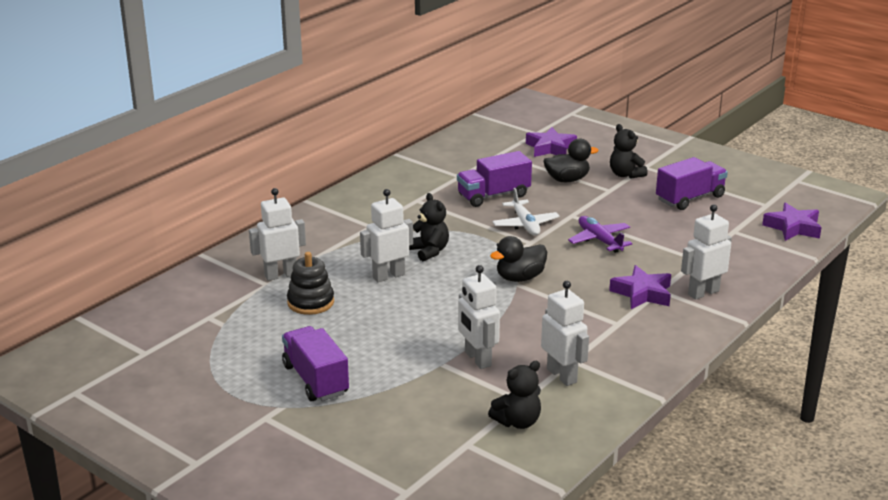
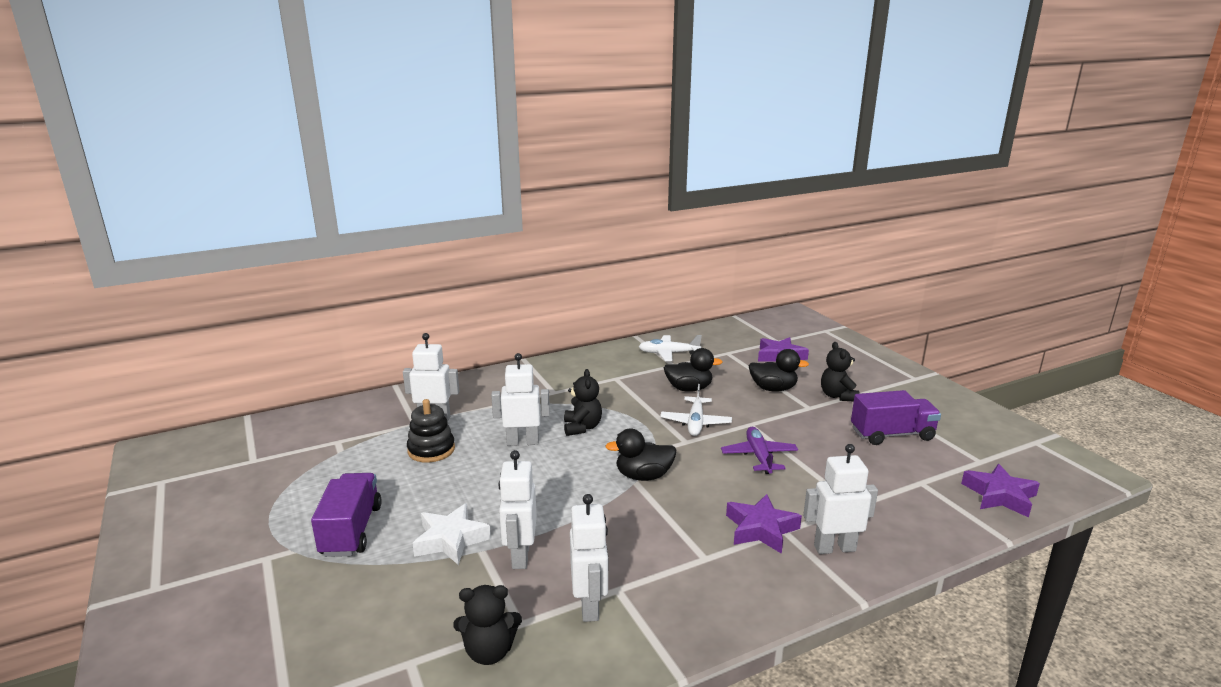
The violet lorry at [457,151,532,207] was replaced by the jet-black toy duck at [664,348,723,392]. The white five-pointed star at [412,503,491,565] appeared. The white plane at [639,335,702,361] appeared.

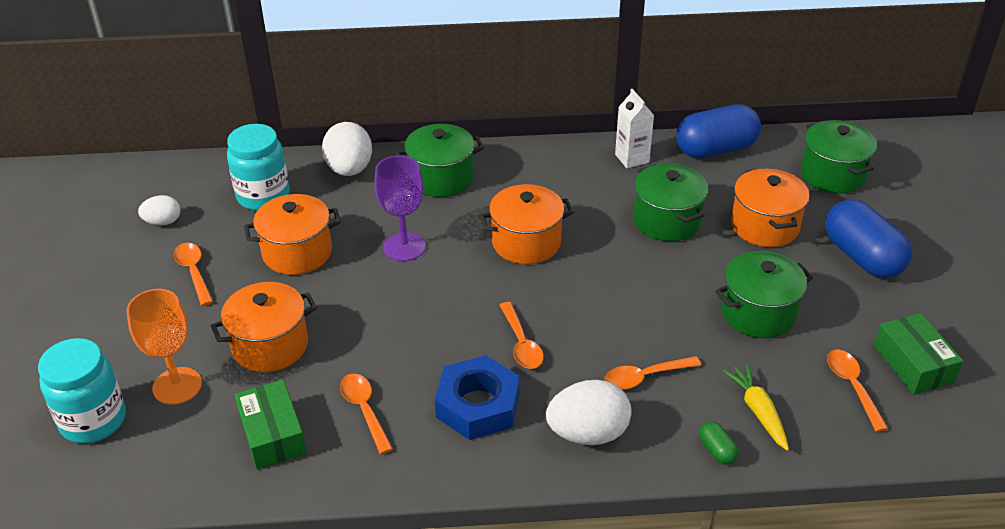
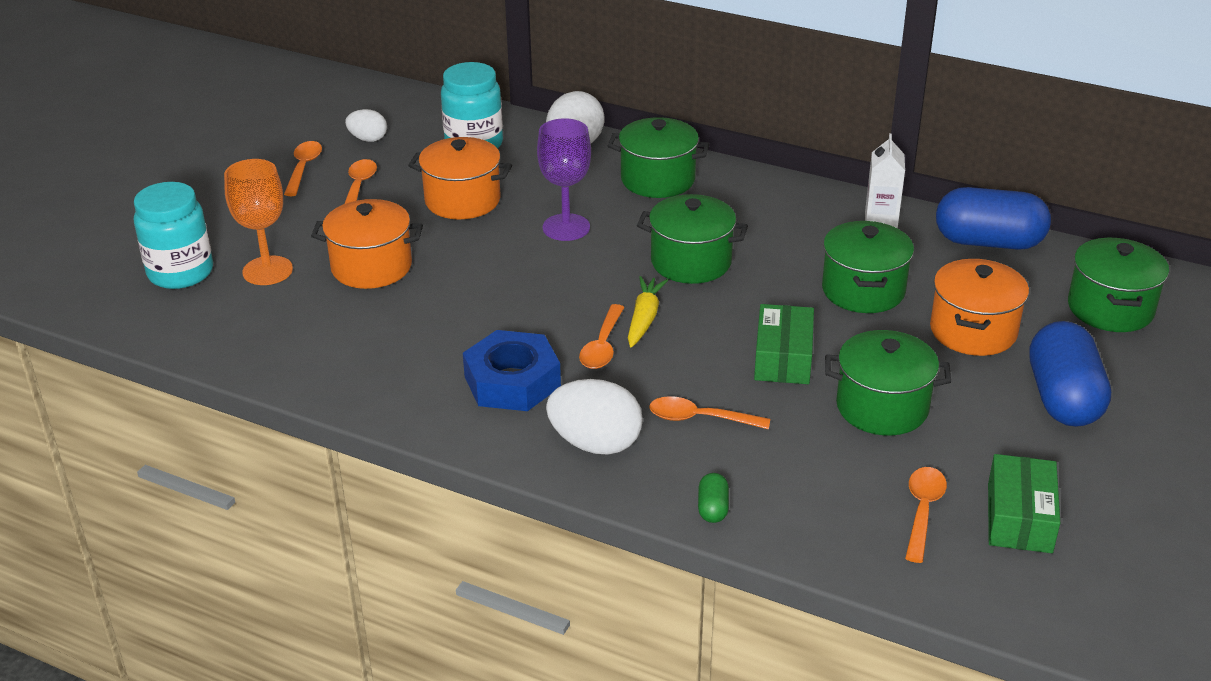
The leaf-green box moved from [235,380,307,470] to [754,304,814,384]. The orange spoon moved from [340,373,393,454] to [284,141,322,196]. The orange stockpot at [479,184,574,264] became the leaf-green stockpot at [637,194,748,284]. The golden toy carrot moved from [723,364,789,451] to [628,276,668,348].

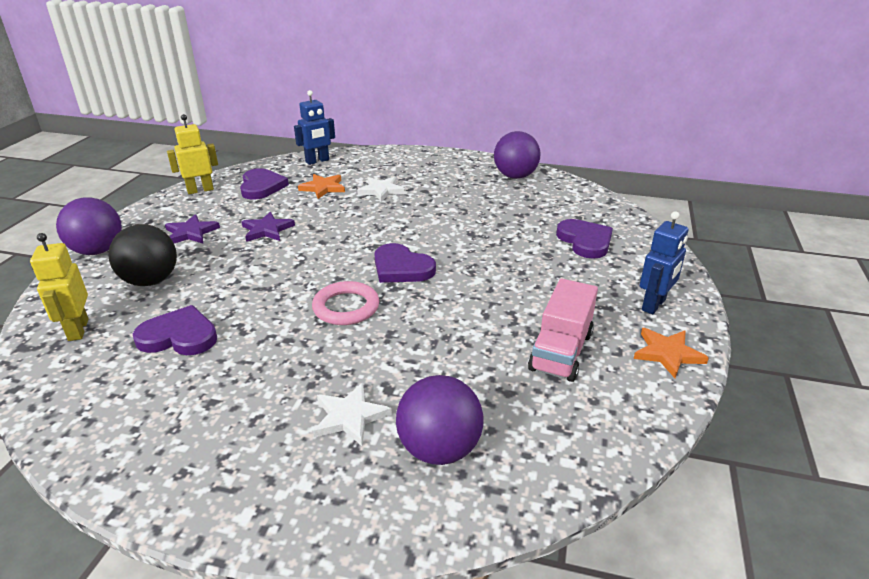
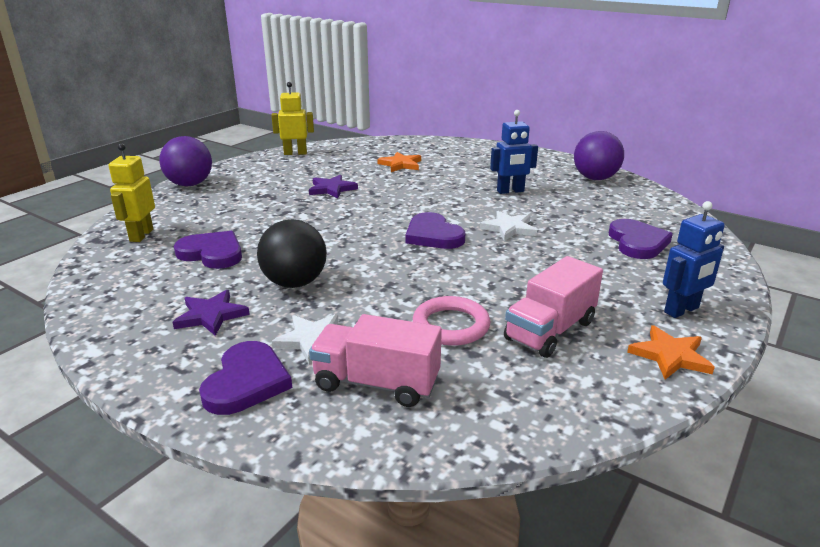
The jet-black play ball moved from [108,224,177,286] to [257,219,327,288]. The violet five-pointed star moved from [165,214,220,243] to [172,290,250,336]. The violet love heart moved from [240,168,289,199] to [199,341,292,415]. The cobalt toy robot moved from [294,90,335,165] to [490,110,538,194]. The pink torus moved from [312,281,379,325] to [413,296,491,346]. The white five-pointed star moved from [357,177,406,202] to [480,211,537,241]. The violet play ball at [396,375,483,465] was replaced by the pink lorry at [309,314,442,407].

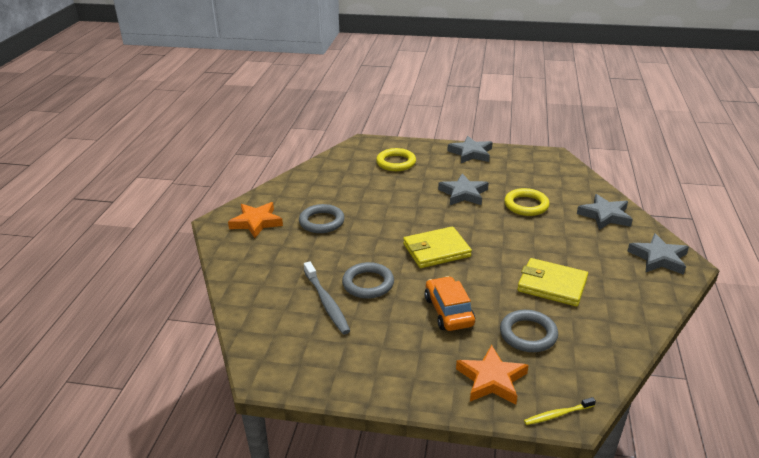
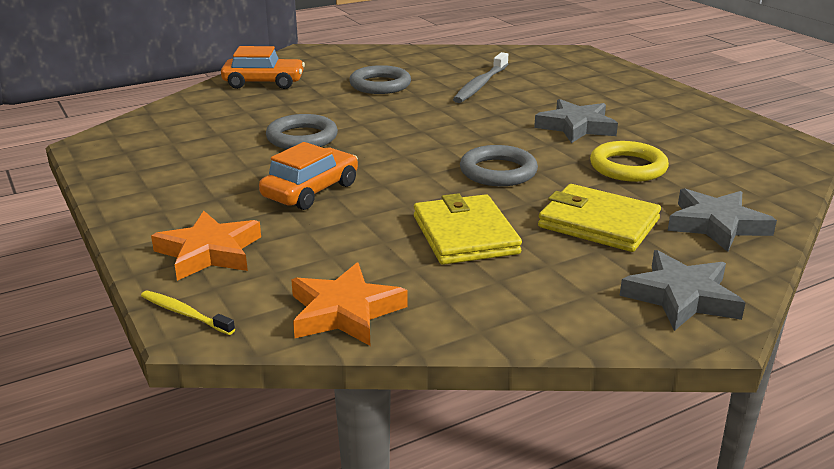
The orange five-pointed star moved from [228,202,283,238] to [291,262,408,346]. The gray toothbrush moved from [304,261,350,334] to [453,52,508,103]. The golden torus at [376,148,416,171] disappeared. The golden billfold moved from [403,227,472,268] to [538,184,661,252]. The gray five-pointed star at [447,136,493,163] disappeared. The gray torus moved from [500,310,558,352] to [460,145,538,186]. The orange toy car at [221,46,305,89] appeared.

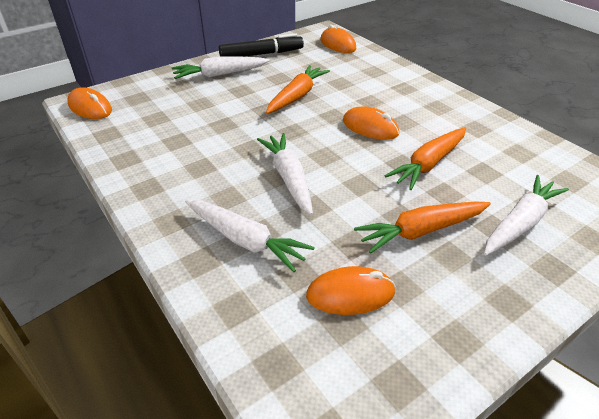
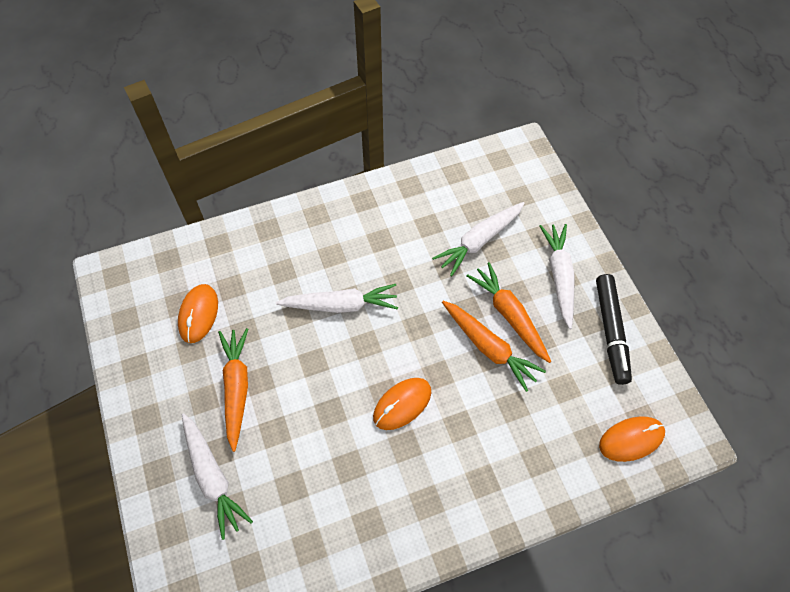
The orange computer mouse at [67,87,112,119] disappeared. The white toy carrot moved from [185,200,315,272] to [432,202,525,277]. The orange toy carrot moved from [384,128,466,190] to [467,262,551,363].

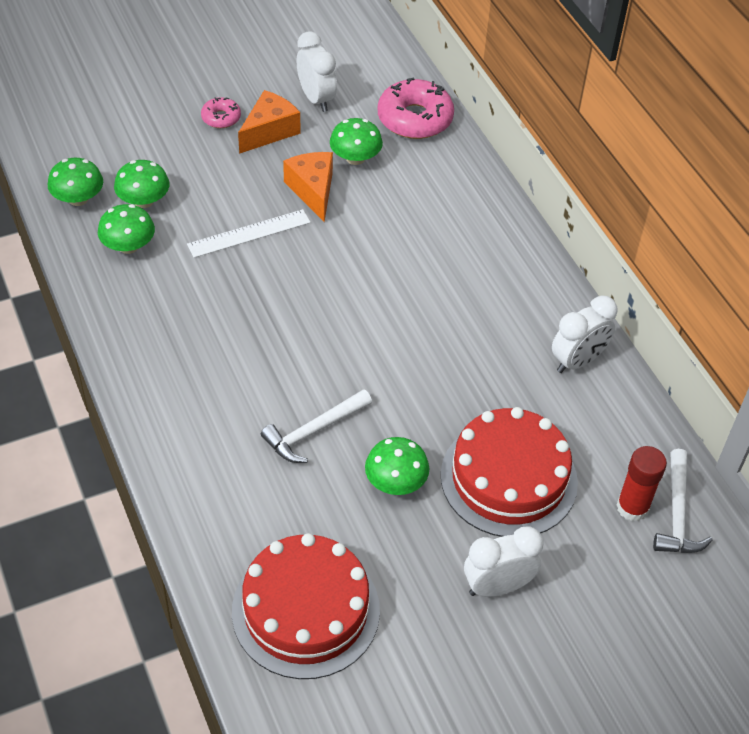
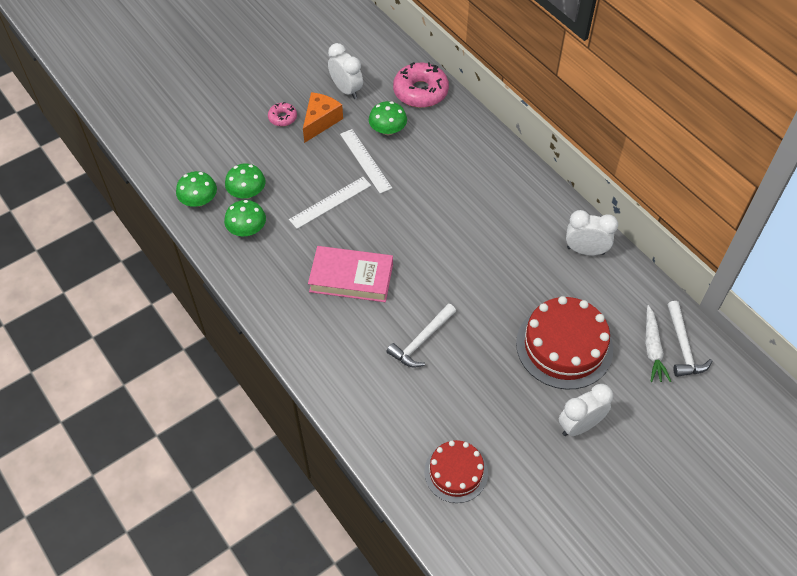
The scarlet gateau at [232,533,380,679] changed to 0.61 times the size. The orange cheese at [283,152,333,222] was replaced by the white measuring stick at [340,129,392,194]. The leaf-green toadstool at [365,437,429,495] disappeared. The white clock at [552,295,617,373] turned 120 degrees counterclockwise. The scarlet glue at [617,446,667,521] was replaced by the white toy carrot at [645,305,671,382]. The pink hardcover at [308,246,393,302] appeared.

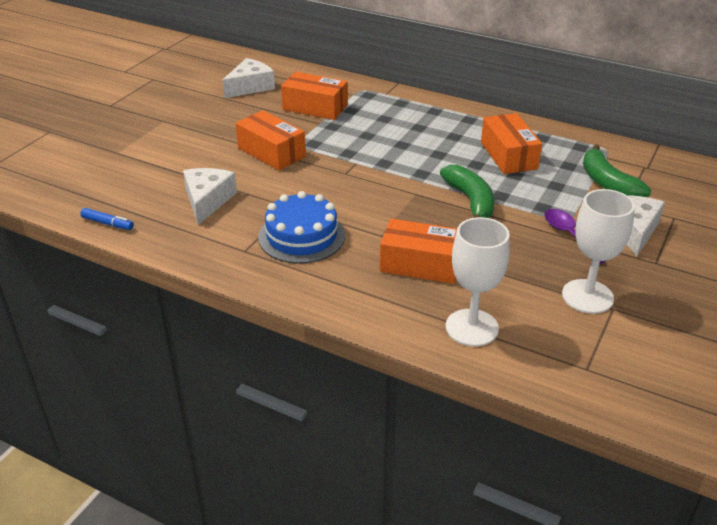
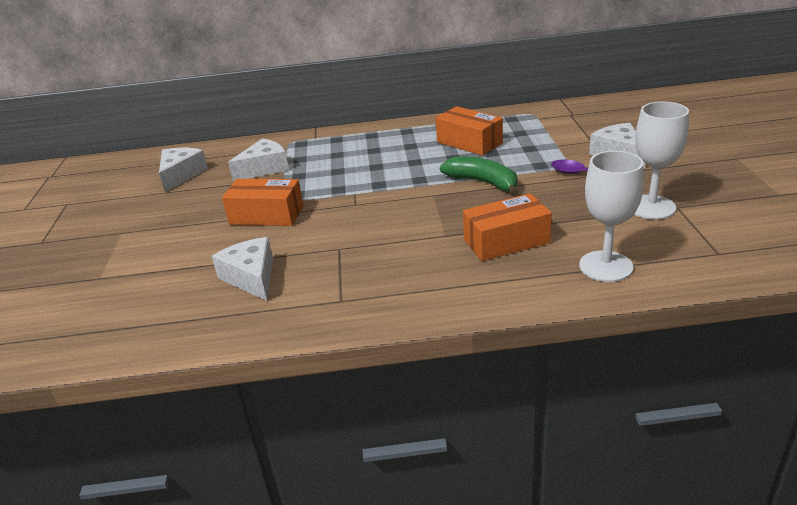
The cobalt marker pen at [80,208,134,230] disappeared. The cobalt gateau at [258,191,345,264] disappeared. The orange box at [281,72,348,120] was replaced by the white cheese at [228,138,289,181]. The leaf-green toy banana at [583,144,651,197] disappeared.

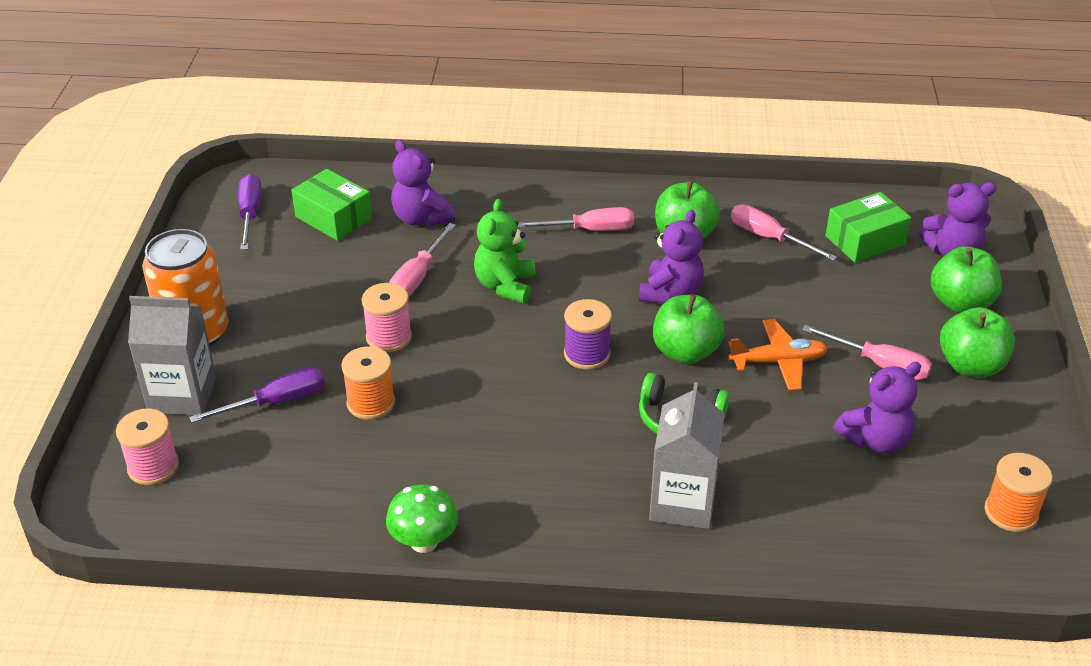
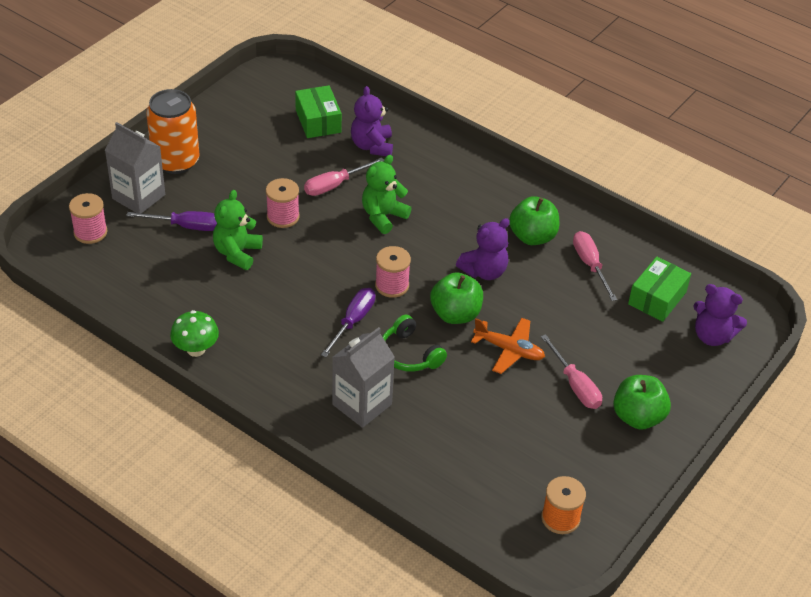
The violet hand screwdriver moved from [238,174,262,250] to [321,288,375,357]. The orange bobbin at [341,346,395,420] was replaced by the leaf-green stuffed bear at [213,190,263,270]. The pink hand screwdriver at [517,207,634,231] disappeared. The violet bobbin at [564,299,612,370] became the pink bobbin at [375,246,411,298]. The leaf-green box at [825,192,911,263] turned 60 degrees counterclockwise. The violet stuffed bear at [833,362,921,453] disappeared. The leaf-green apple at [930,246,1002,313] disappeared.

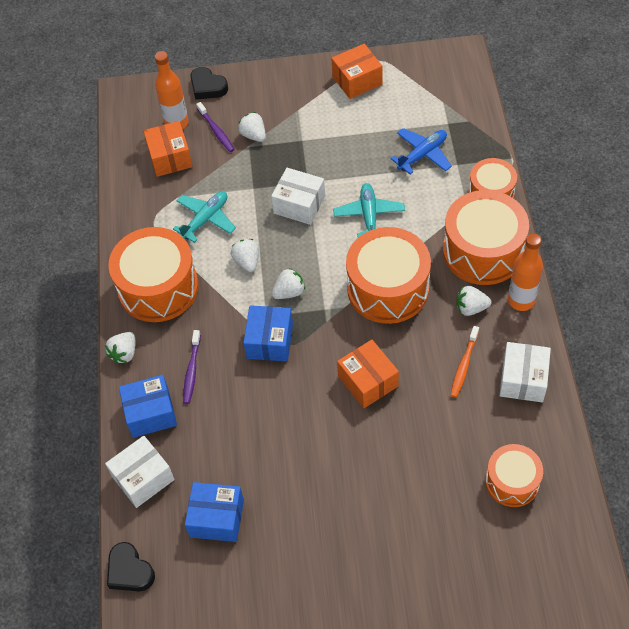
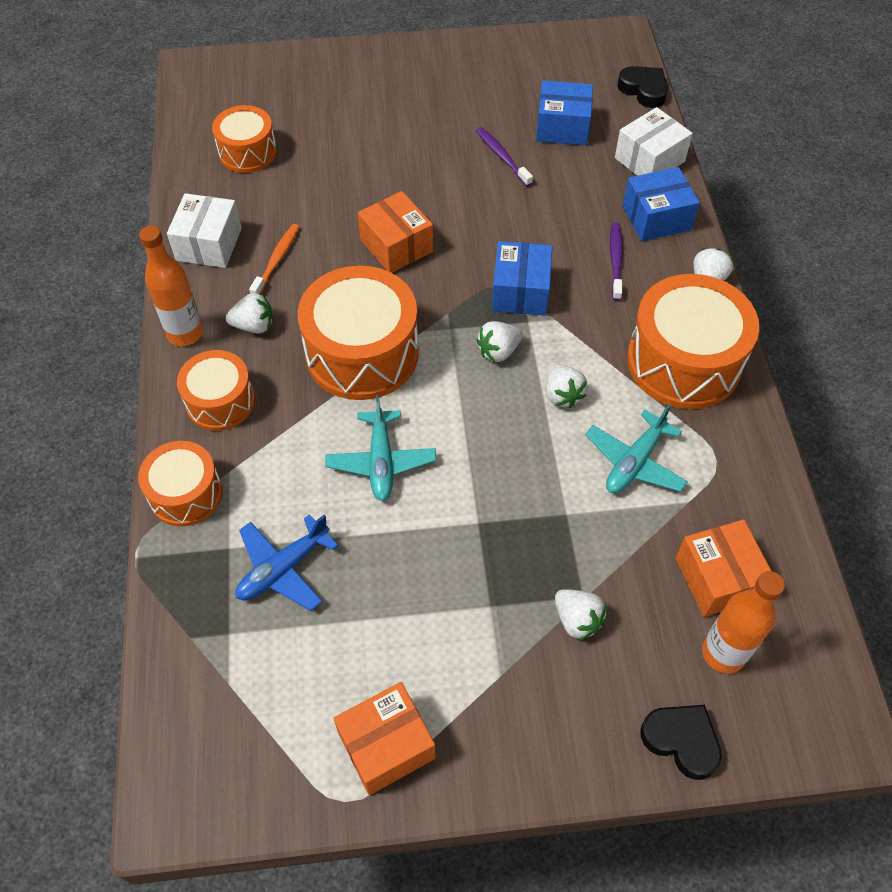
The violet toothbrush moved from [196,102,235,152] to [476,127,533,187]. The white box at [271,168,325,225] disappeared. The orange toy drum at [443,190,529,285] changed to 0.59 times the size.

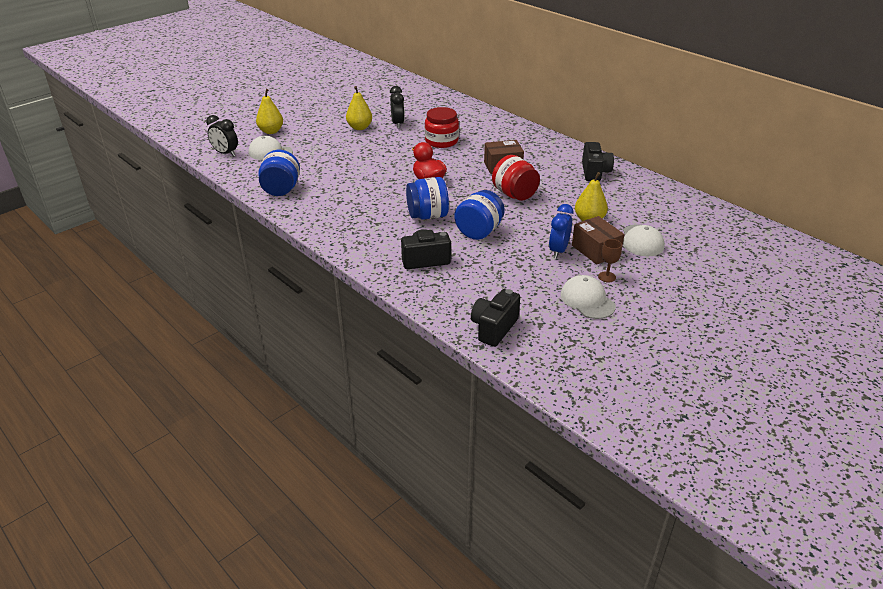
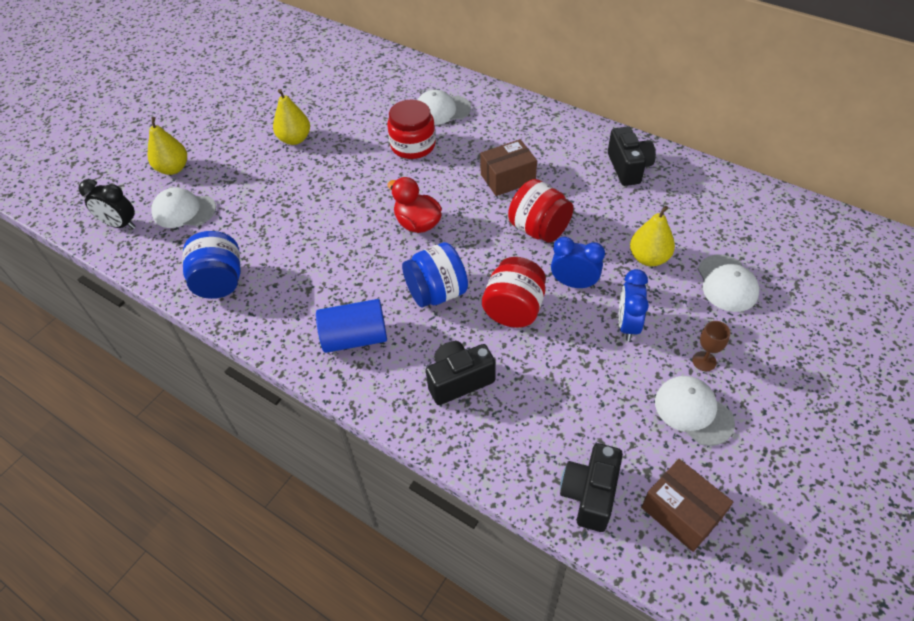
The jet-black clock at [390,86,405,129] disappeared. The cobalt jam jar at [454,190,505,240] became the scarlet jam jar at [482,257,546,328]. The brown box moved from [572,216,625,265] to [641,459,733,552]. The cobalt solid cylinder at [316,299,387,353] appeared. The white peaked cap at [417,90,471,125] appeared. The cobalt clock at [551,237,605,289] appeared.

